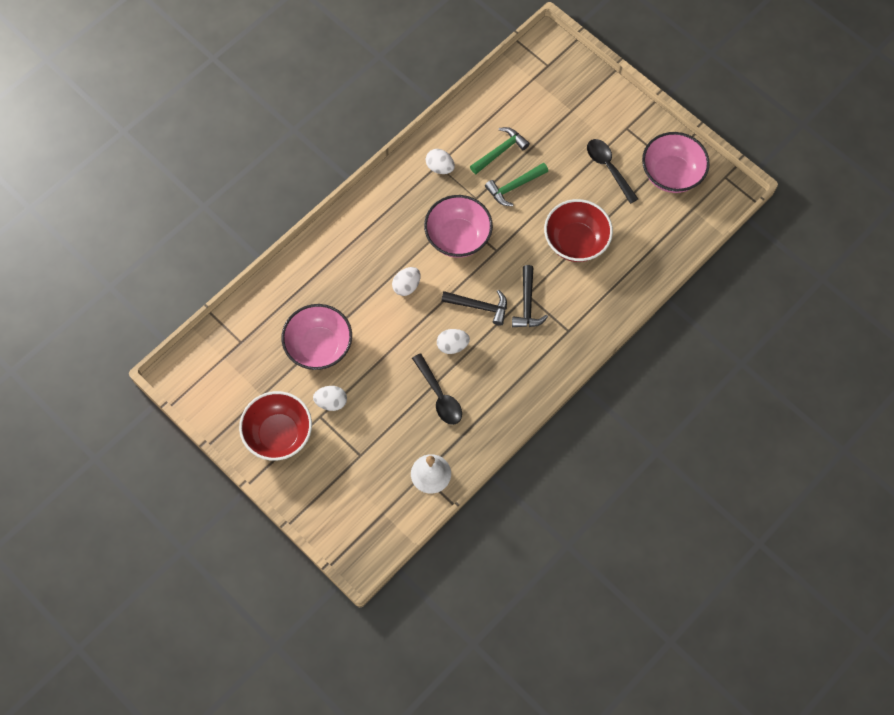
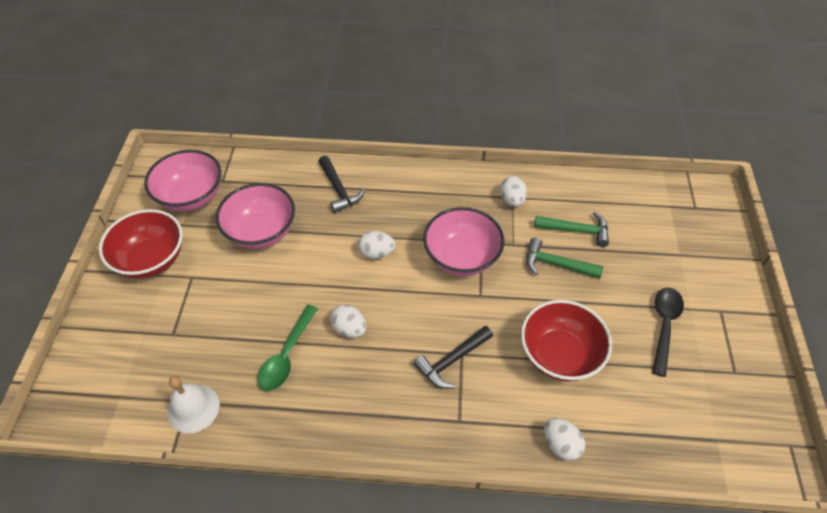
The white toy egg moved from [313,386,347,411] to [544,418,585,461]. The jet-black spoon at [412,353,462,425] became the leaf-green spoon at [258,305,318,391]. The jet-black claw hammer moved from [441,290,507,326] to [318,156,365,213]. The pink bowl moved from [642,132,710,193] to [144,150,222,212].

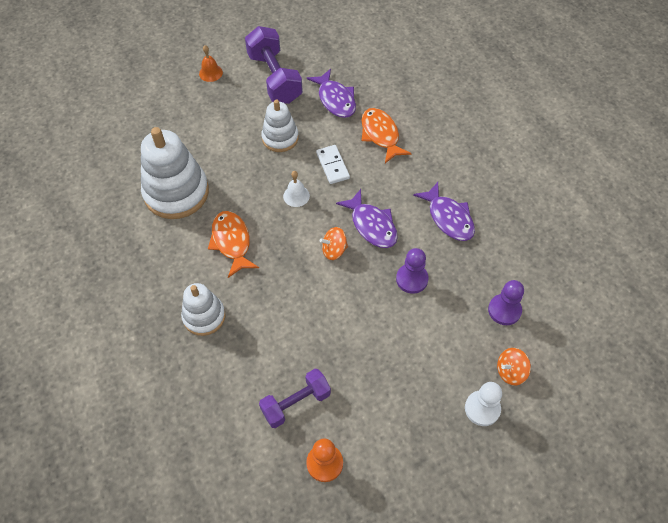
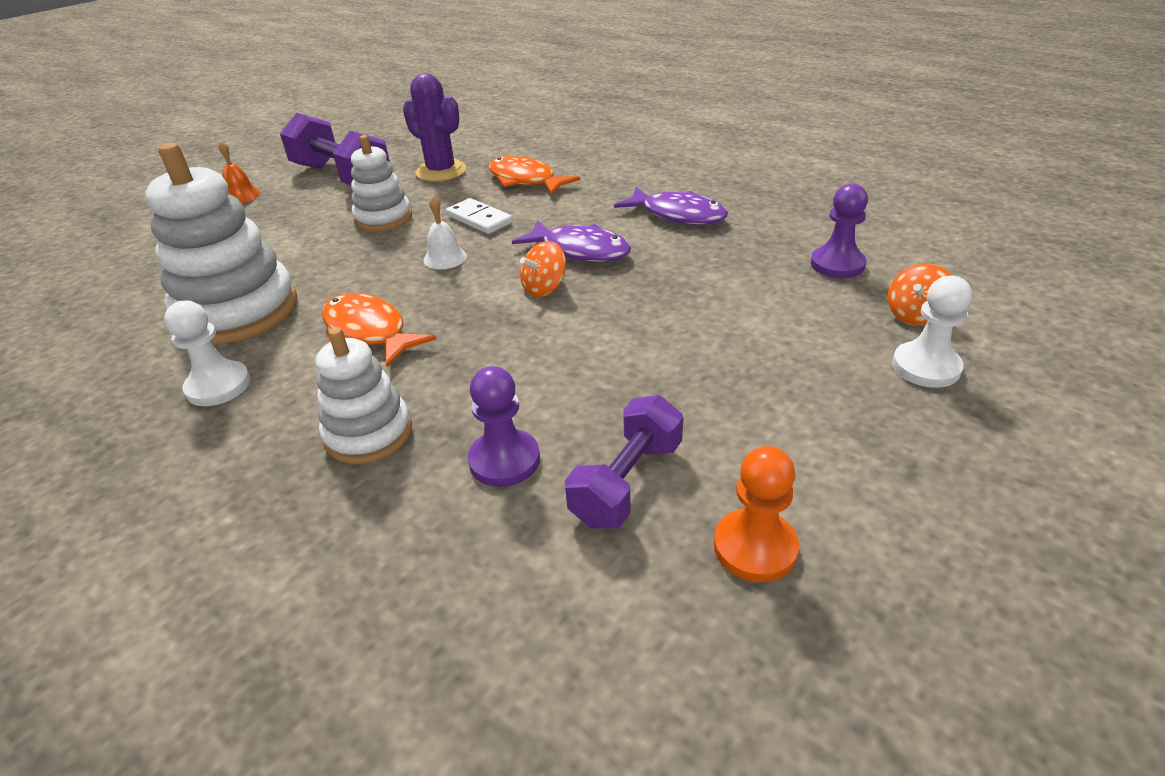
The violet toy fish at [307,69,356,118] was replaced by the violet cactus at [403,73,467,182]. The violet game pawn moved from [396,248,429,294] to [468,366,540,487]. The white game pawn at [164,301,250,406] appeared.

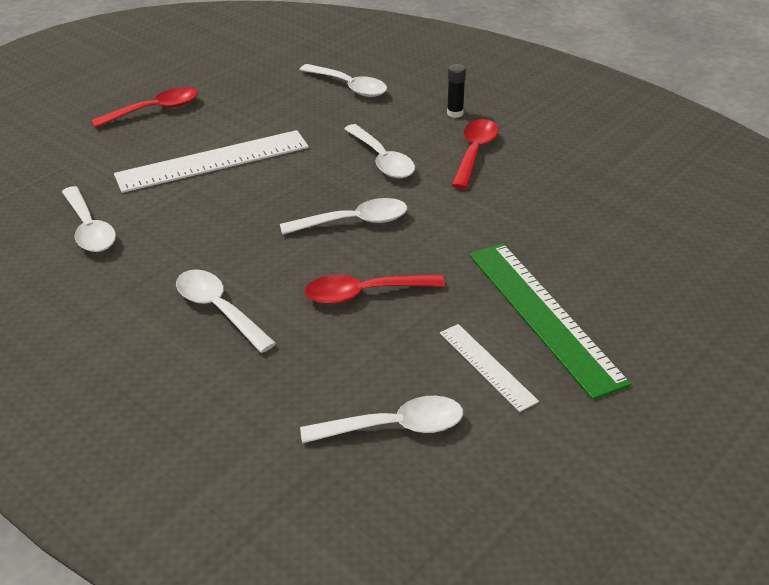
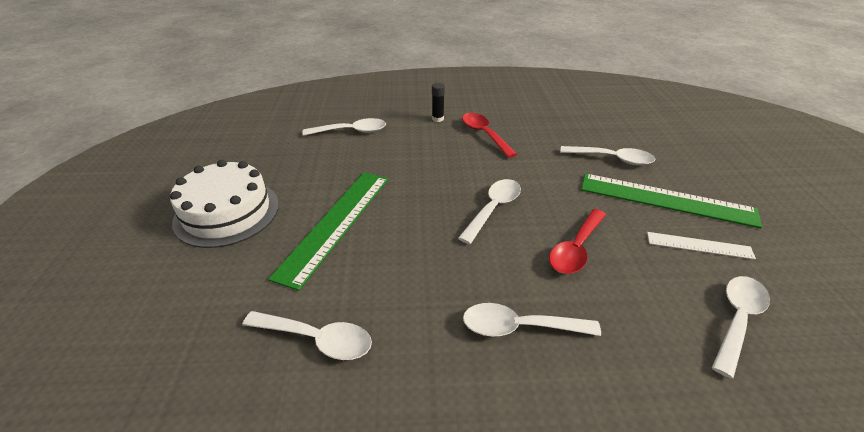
The scarlet spoon at [91,87,198,128] was replaced by the white gateau at [170,160,279,248]. The white measuring stick at [114,130,309,193] became the leaf-green measuring stick at [268,172,388,291]. The white spoon moved from [344,124,415,178] to [560,146,655,165].

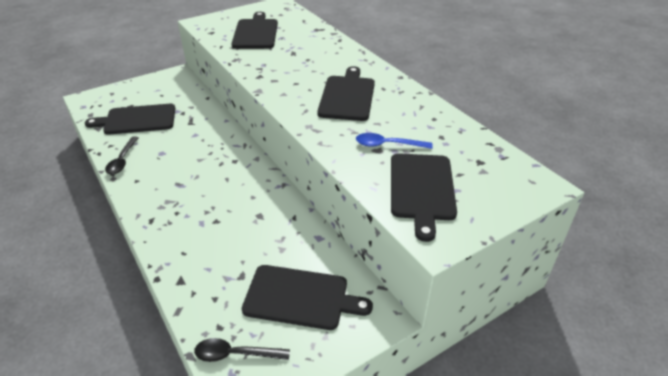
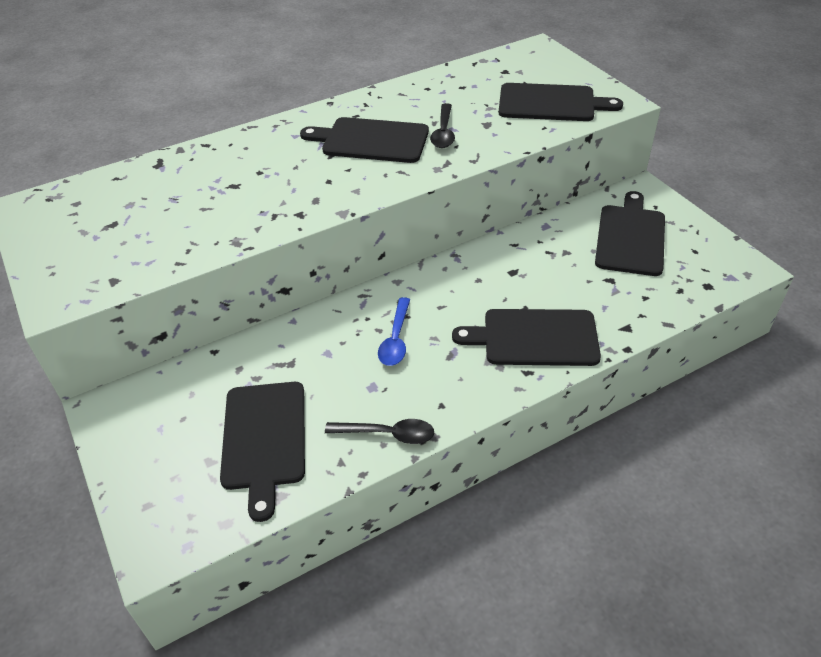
The jet-black spoon moved from [194,338,290,362] to [430,103,455,148]. The jet-black cutting board moved from [231,12,278,49] to [452,309,601,366]. The cobalt spoon moved from [356,133,433,149] to [378,297,410,366].

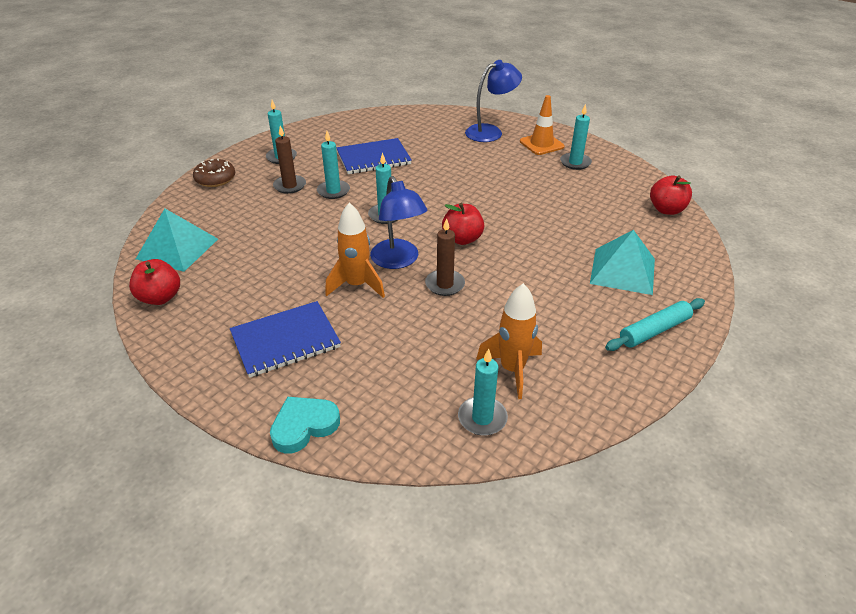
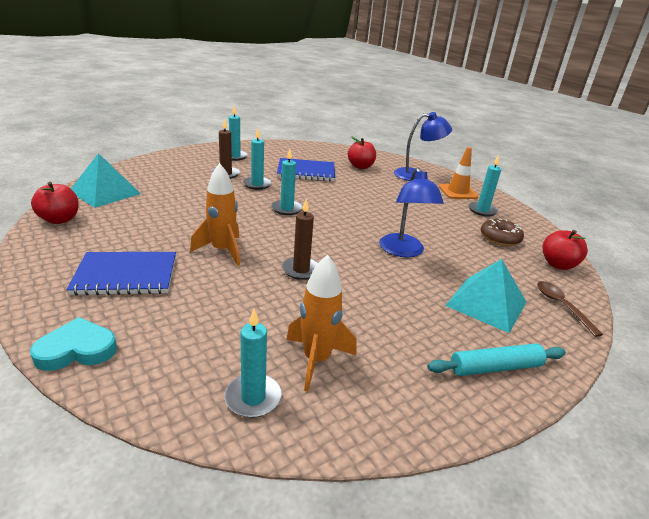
The brown glazed donut moved from [193,158,235,187] to [481,219,524,246]. The cobalt reading lamp moved from [370,176,428,269] to [379,168,444,257]. The scarlet apple moved from [442,203,484,245] to [348,137,376,169]. The brown spoon at [537,281,603,337] appeared.

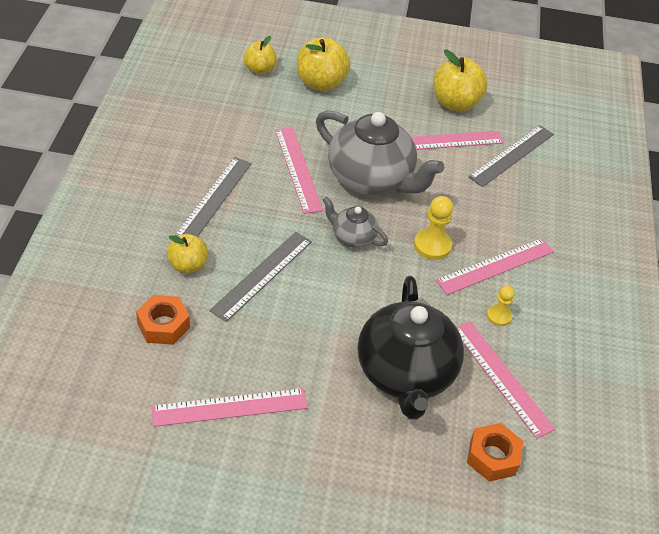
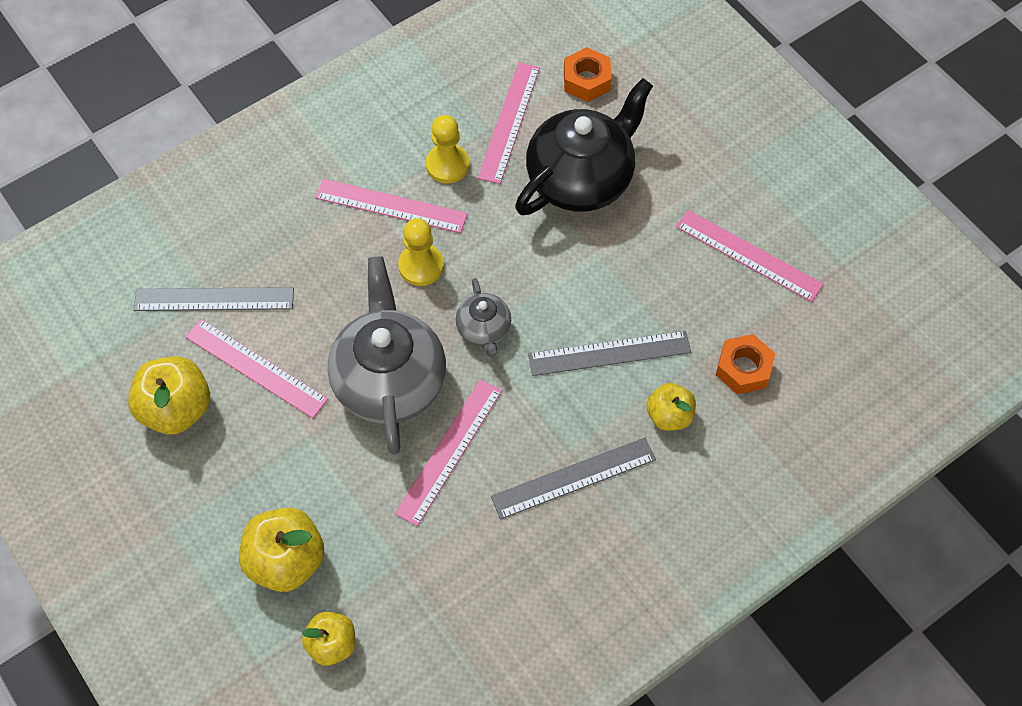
The golden game pawn at [487,286,515,326] changed to 1.59 times the size.

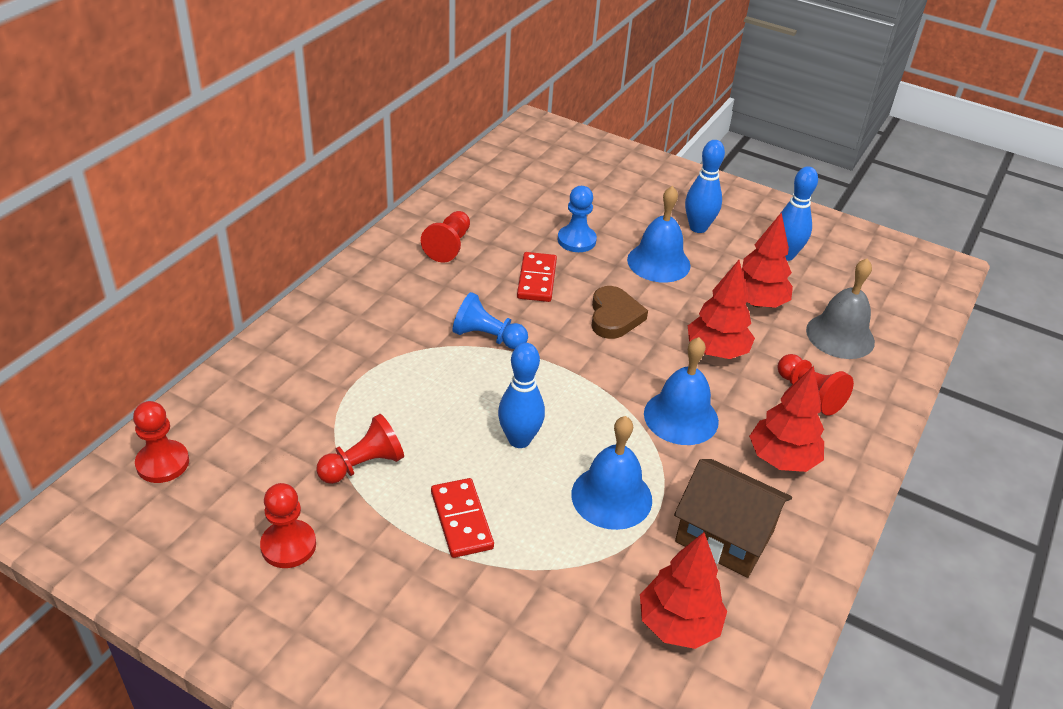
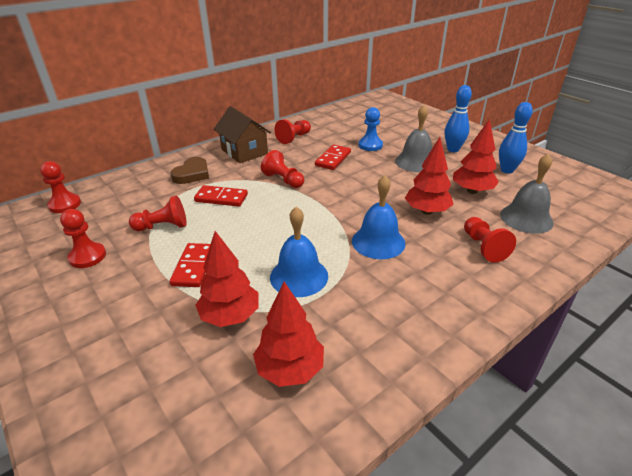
The cobalt game pawn at [452,292,528,349] became the scarlet game pawn at [261,150,304,188]. The cobalt skittle at [498,343,545,448] disappeared. The brown love heart moved from [591,286,648,339] to [170,157,209,184]. The cobalt school bell at [627,186,691,283] became the gray school bell at [395,105,432,172]. The brown house moved from [674,459,792,578] to [214,106,271,163]. The scarlet fir tree moved from [749,366,824,472] to [195,231,259,327]. The scarlet domino at [194,185,248,207] appeared.

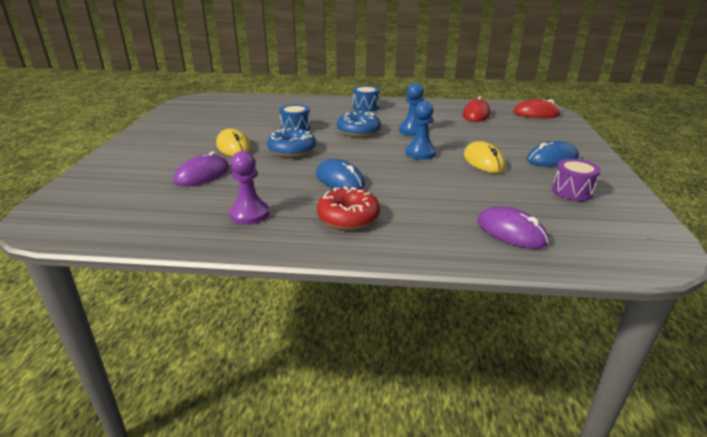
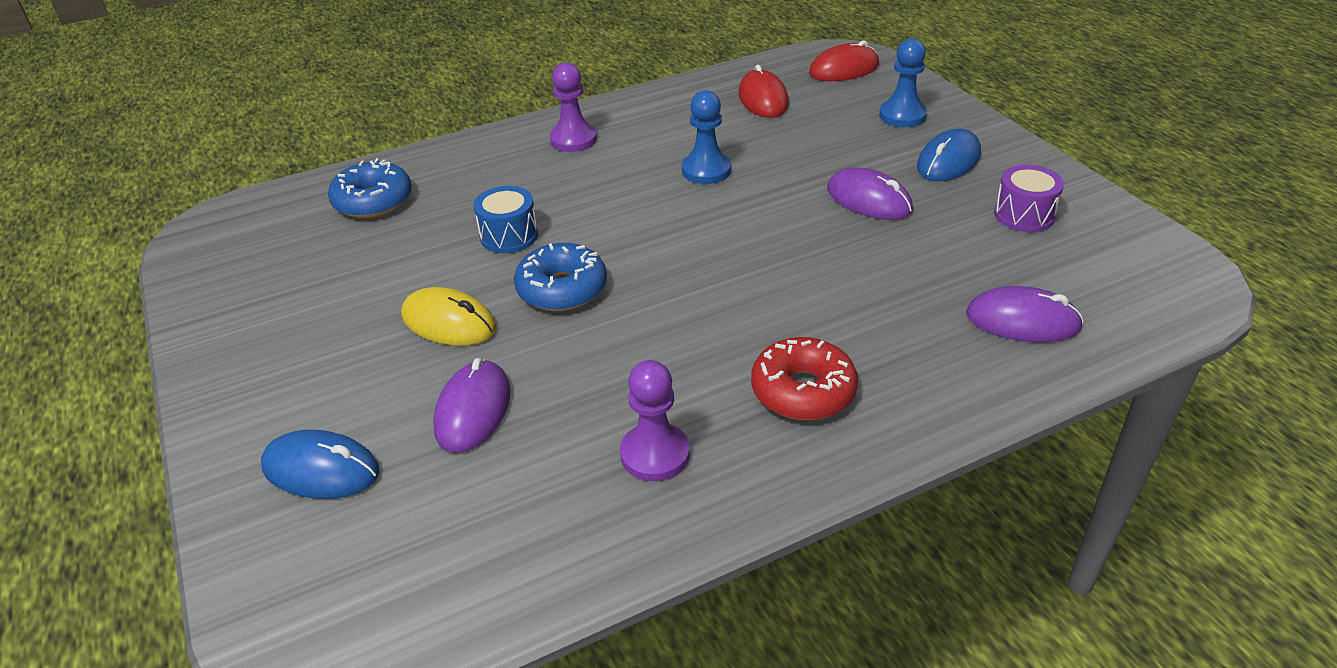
The cobalt computer mouse moved from [316,159,365,189] to [261,430,380,499]. The cobalt glazed donut moved from [337,111,381,137] to [328,158,412,218]. The cobalt toy drum at [353,86,380,112] was replaced by the violet game pawn at [550,63,597,152]. The cobalt game pawn moved from [405,101,436,160] to [879,38,927,127]. The golden computer mouse at [464,141,506,173] became the violet computer mouse at [827,168,913,220].

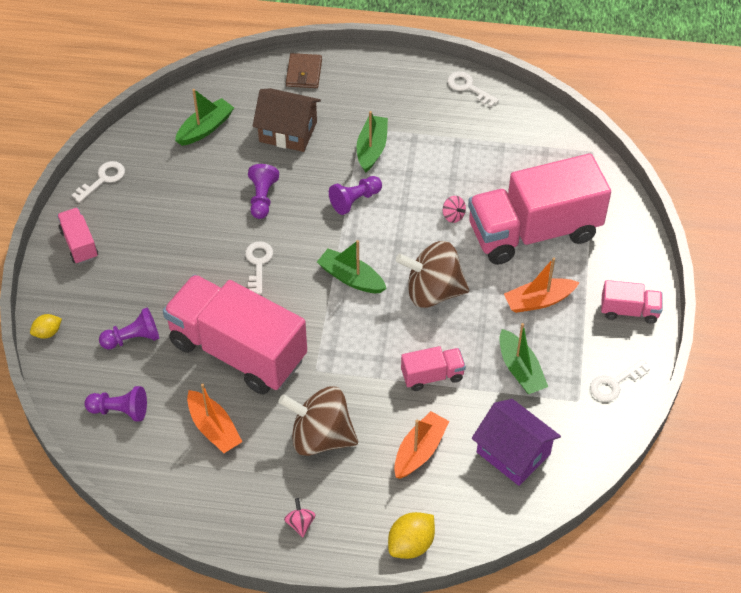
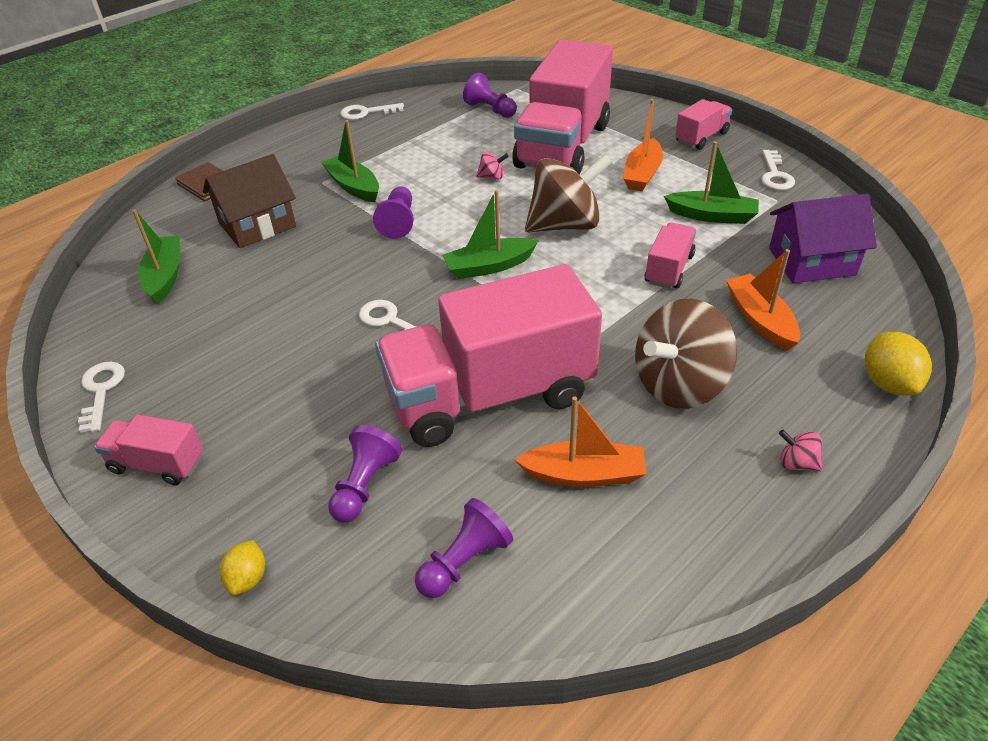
The violet game pawn moved from [248,164,279,219] to [463,73,517,118]. The brown spinning top at [396,241,469,308] turned 150 degrees counterclockwise.

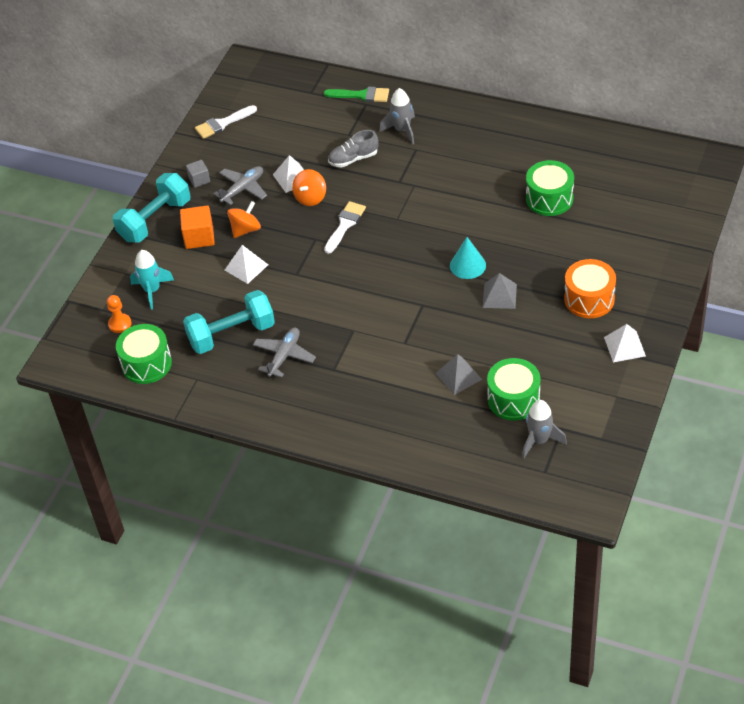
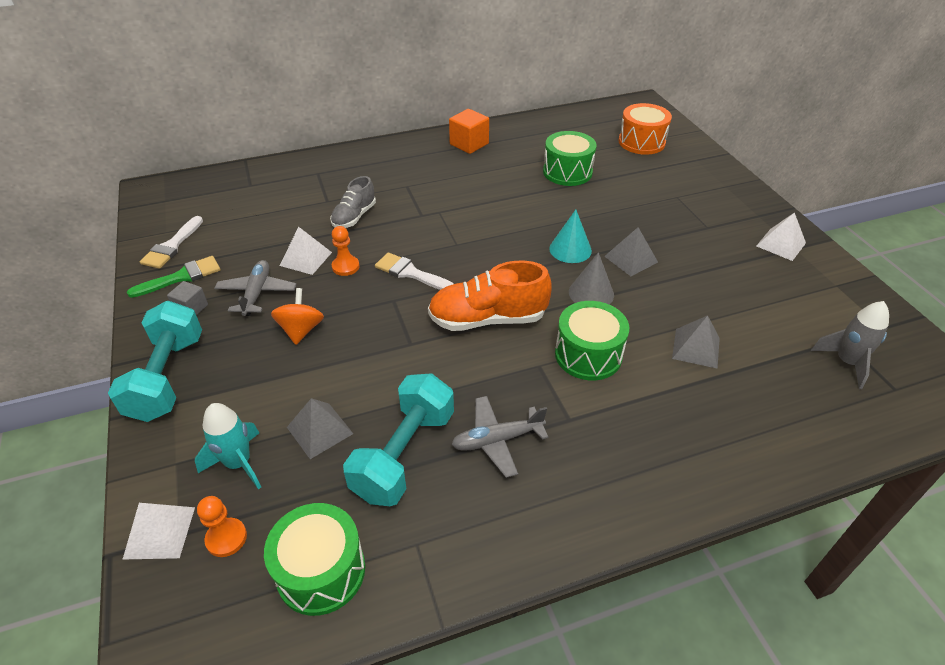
The orange cube moved from [180,206,215,249] to [449,109,489,154]. The white pyramid moved from [225,245,268,284] to [122,503,195,560]. The gray plane at [253,328,316,377] turned 90 degrees counterclockwise. The orange spinning top at [292,169,326,206] was replaced by the orange game pawn at [332,226,360,276]. The leaf-green brush moved from [324,87,389,102] to [127,256,220,298]. The white brush at [324,201,366,254] turned 45 degrees counterclockwise. The gray toy rocket at [380,88,415,144] disappeared. The leaf-green toy drum moved from [487,358,540,421] to [555,301,629,380]. The orange toy drum moved from [564,259,616,318] to [618,103,672,155]. The gray pyramid at [287,398,353,459] appeared. The orange sneaker at [428,261,552,331] appeared. The gray cone shape at [569,252,614,304] appeared.

